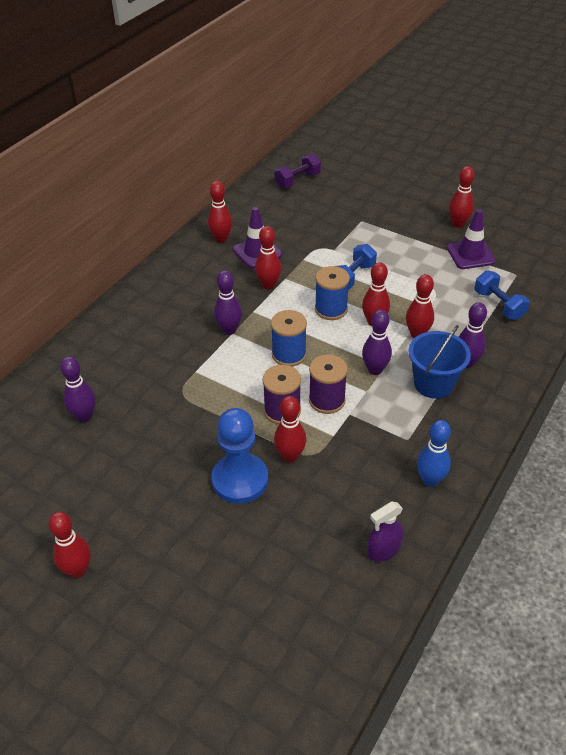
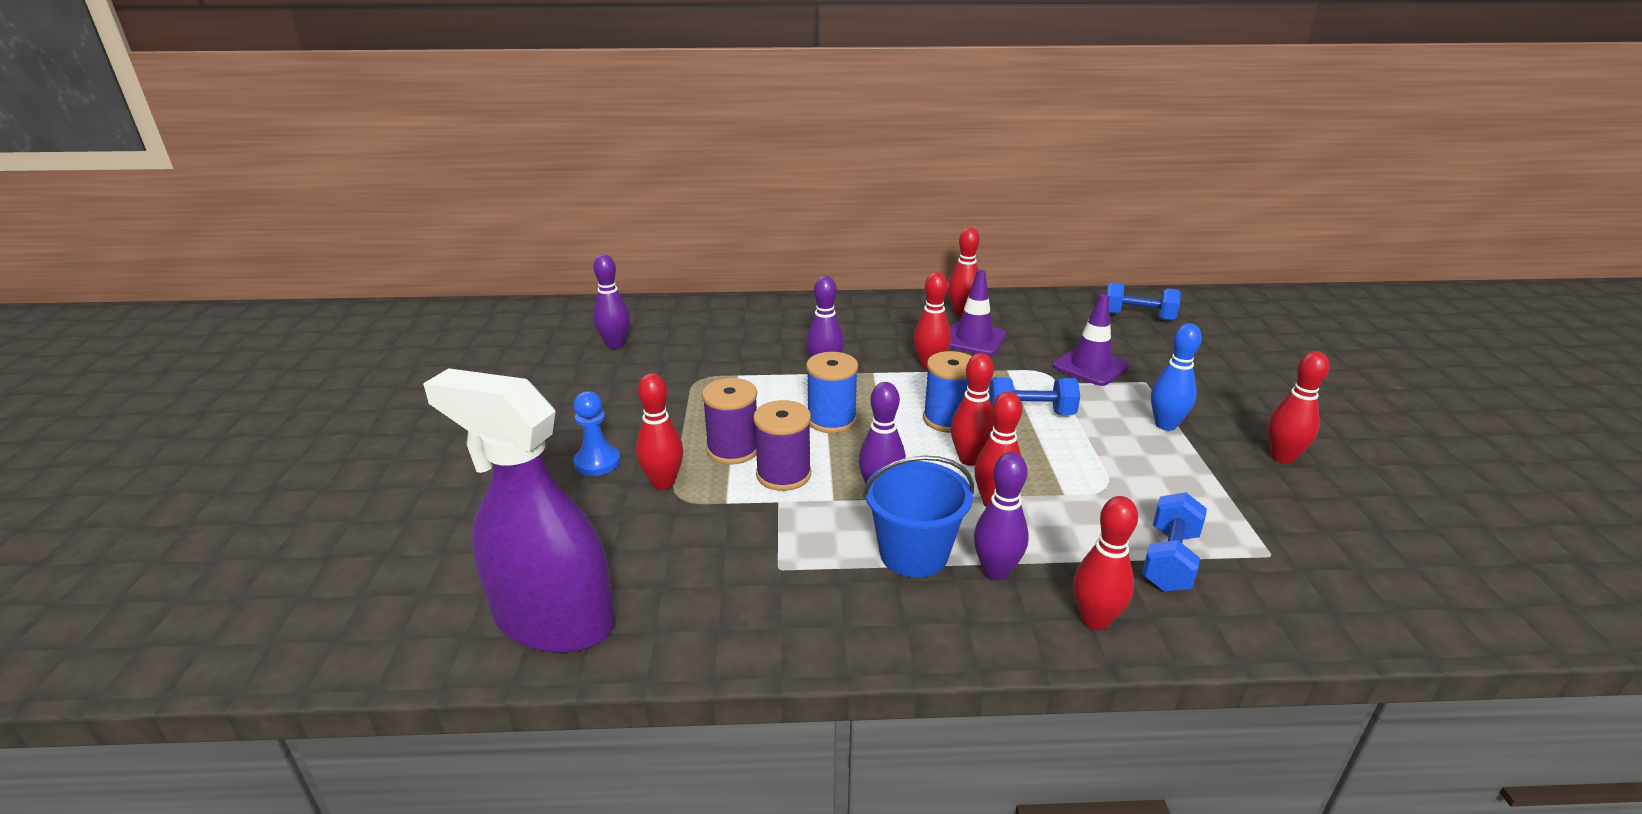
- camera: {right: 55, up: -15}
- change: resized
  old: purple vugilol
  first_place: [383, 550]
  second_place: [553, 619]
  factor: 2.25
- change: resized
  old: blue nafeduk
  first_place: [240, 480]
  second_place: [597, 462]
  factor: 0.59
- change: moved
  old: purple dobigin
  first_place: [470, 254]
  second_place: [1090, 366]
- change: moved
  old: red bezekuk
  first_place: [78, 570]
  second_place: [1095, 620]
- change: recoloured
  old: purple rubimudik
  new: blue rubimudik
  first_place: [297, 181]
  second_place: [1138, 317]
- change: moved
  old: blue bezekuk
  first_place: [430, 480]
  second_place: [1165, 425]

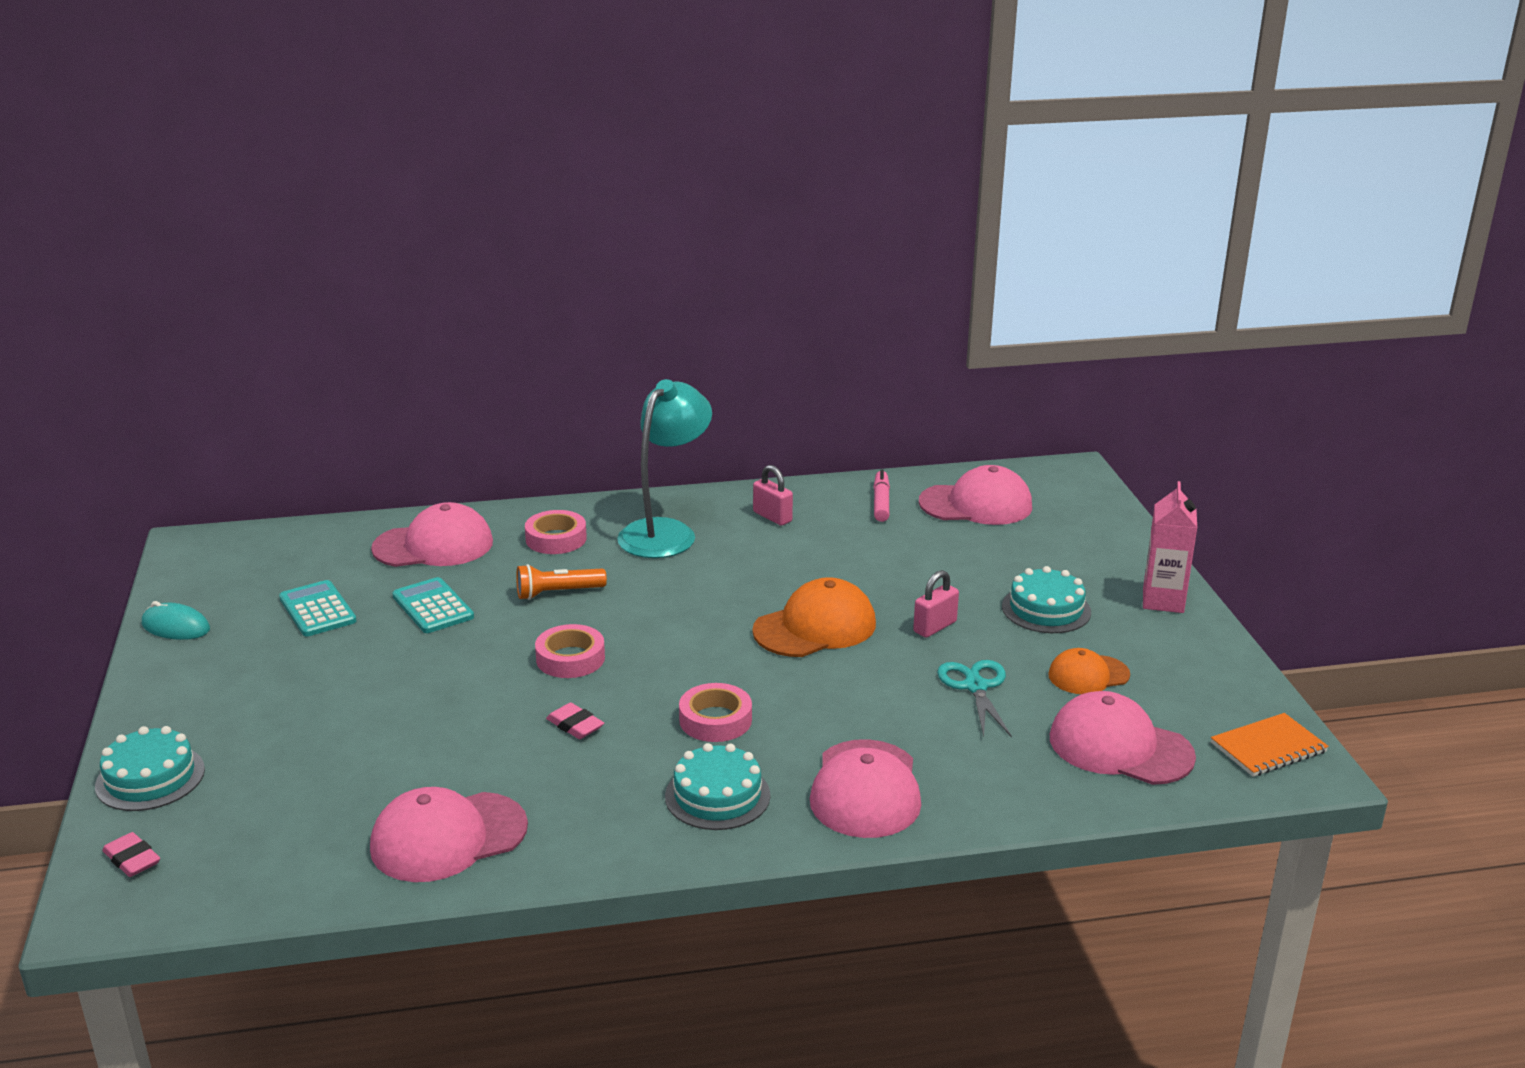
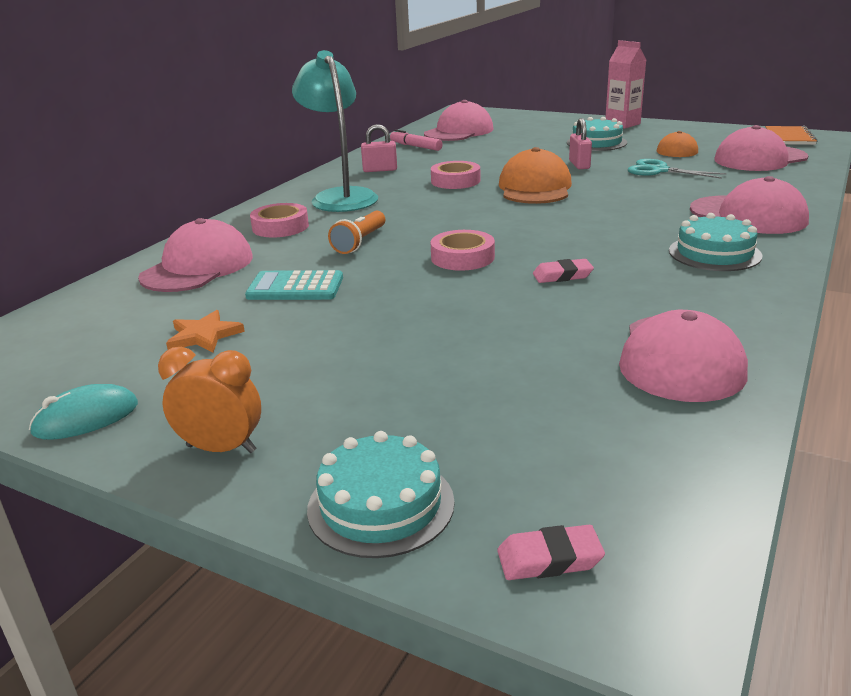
- camera: {right: -50, up: 0}
- change: added
  new: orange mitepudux
  second_place: [221, 448]
- change: replaced
  old: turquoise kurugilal
  new: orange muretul
  first_place: [317, 610]
  second_place: [204, 335]
- change: moved
  old: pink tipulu
  first_place: [715, 720]
  second_place: [455, 181]

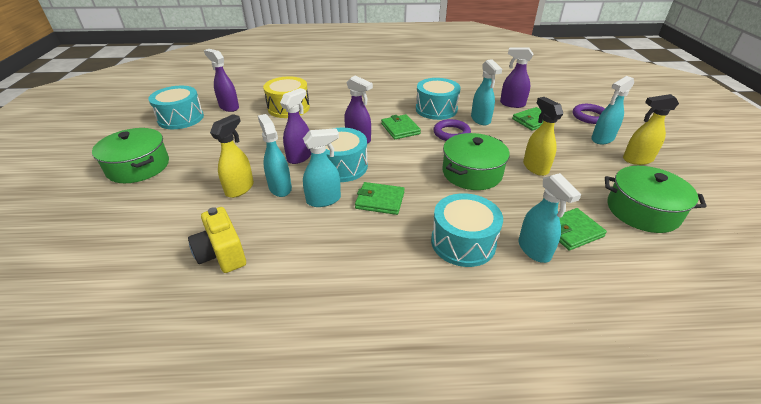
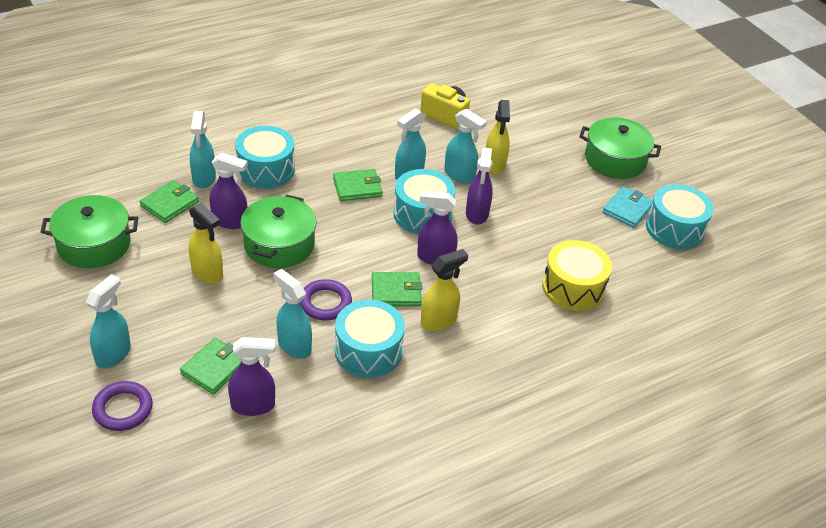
- camera: {right: 150, up: 5}
- change: turned
  old: turquoise vugilol
  first_place: [534, 250]
  second_place: [204, 178]
  degrees: -135
- change: moved
  old: purple vugilol
  first_place: [229, 107]
  second_place: [230, 221]
- change: turned
  old: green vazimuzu
  first_place: [400, 129]
  second_place: [396, 291]
  degrees: -45
- change: moved
  old: yellow vugilol
  first_place: [637, 159]
  second_place: [439, 321]
- change: added
  new: turquoise vazimuzu
  second_place: [627, 209]

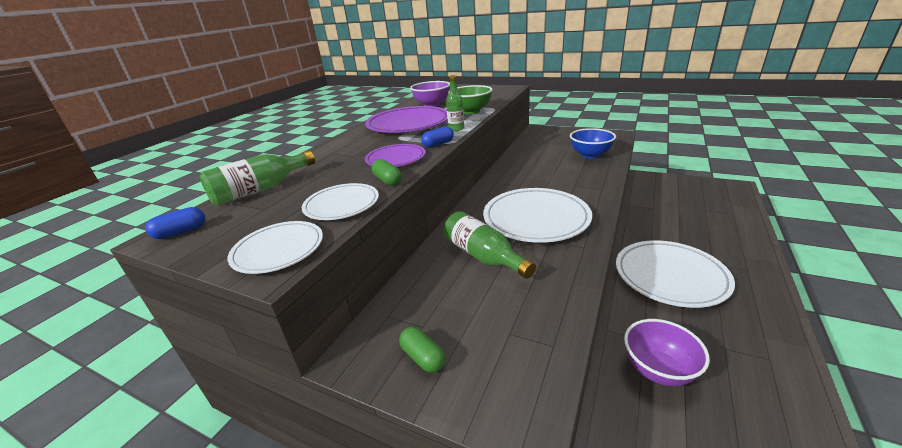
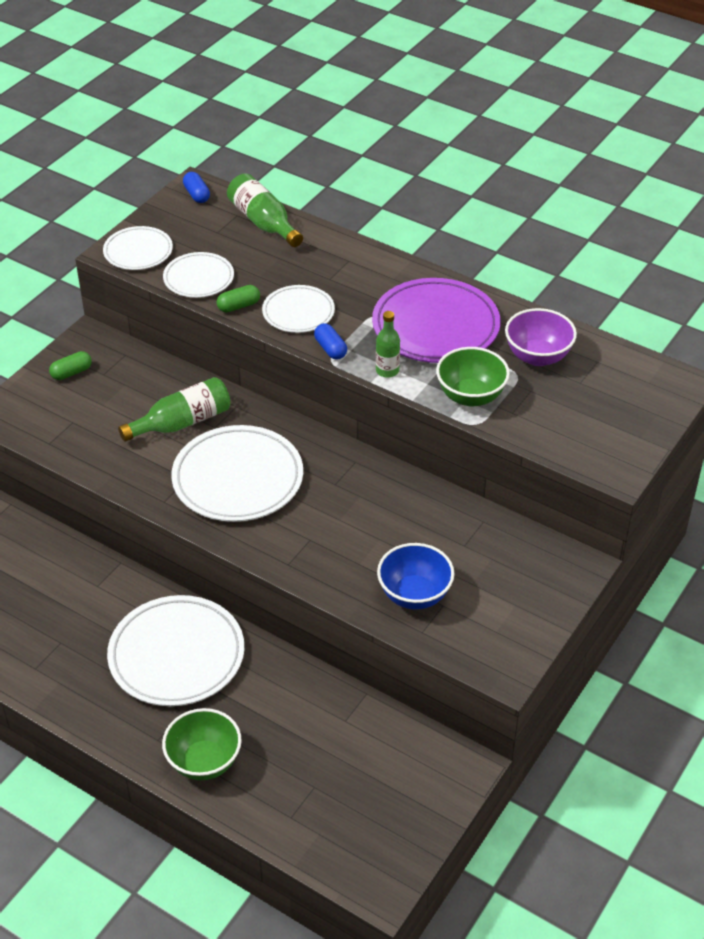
- camera: {right: 95, up: 15}
- change: added
  new: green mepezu
  second_place: [204, 761]
- change: recoloured
  old: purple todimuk
  new: white todimuk
  first_place: [396, 159]
  second_place: [298, 312]
- change: removed
  old: purple mepezu
  first_place: [658, 370]

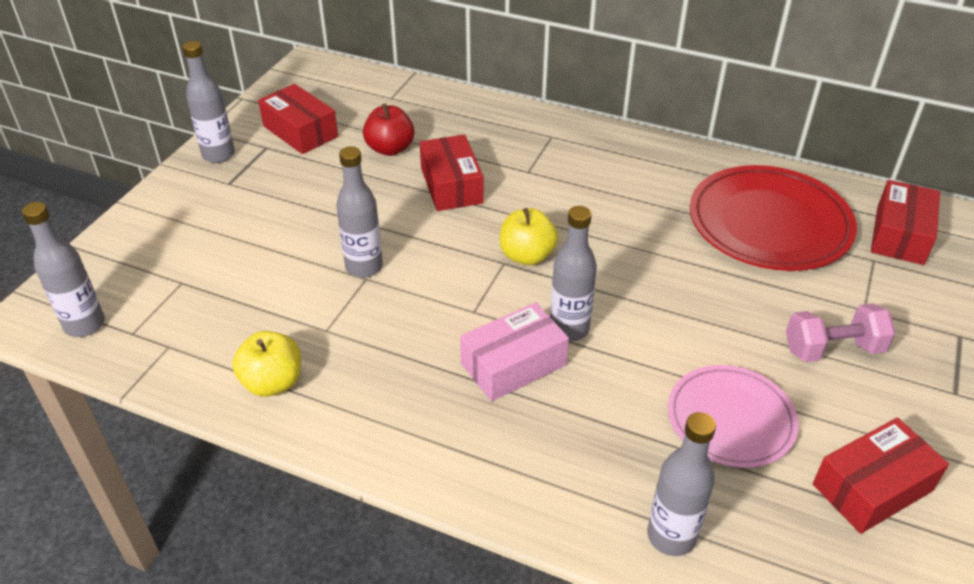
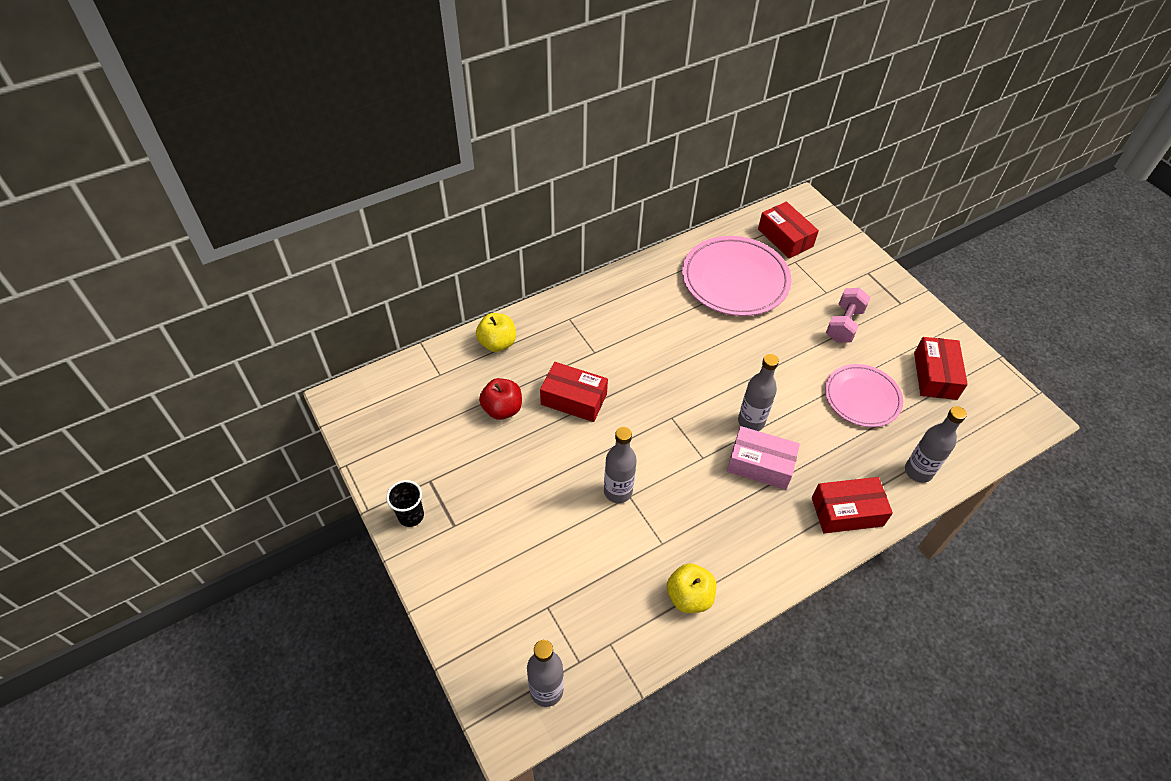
- camera: {right: -55, up: 10}
- change: replaced
  old: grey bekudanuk
  new: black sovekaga
  first_place: [218, 155]
  second_place: [411, 516]
- change: moved
  old: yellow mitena
  first_place: [527, 256]
  second_place: [497, 343]
- change: recoloured
  old: red todimuk
  new: pink todimuk
  first_place: [769, 223]
  second_place: [735, 279]
- change: turned
  old: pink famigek
  first_place: [513, 364]
  second_place: [760, 465]
  degrees: -75
- change: moved
  old: red famigek
  first_place: [300, 131]
  second_place: [847, 512]

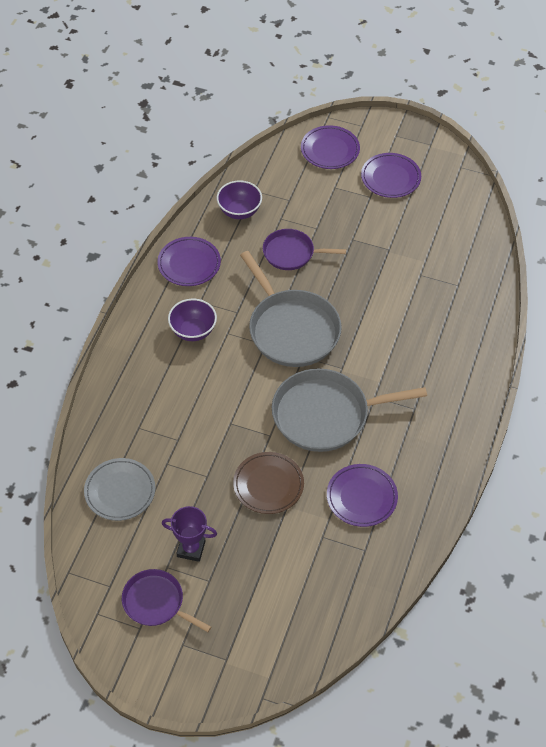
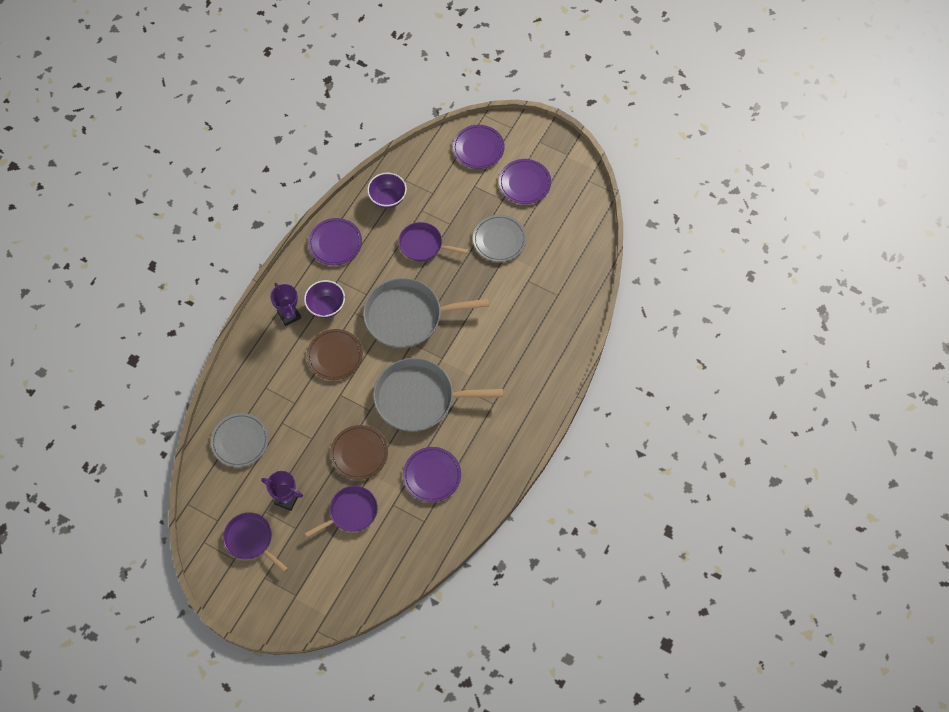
- camera: {right: 10, up: 10}
- change: added
  new: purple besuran
  second_place: [289, 315]
- change: added
  new: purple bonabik
  second_place: [351, 512]
- change: added
  new: brown todimuk
  second_place: [335, 356]
- change: turned
  old: grey bonabik
  first_place: [291, 329]
  second_place: [408, 316]
  degrees: 105
- change: added
  new: grey todimuk
  second_place: [499, 240]

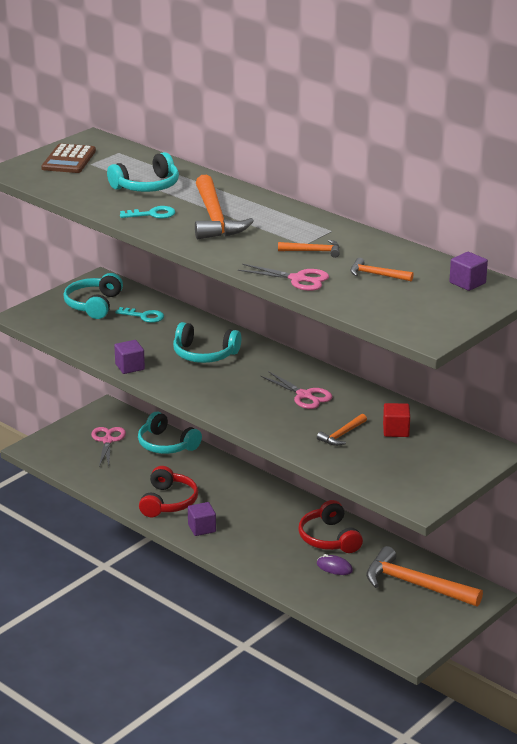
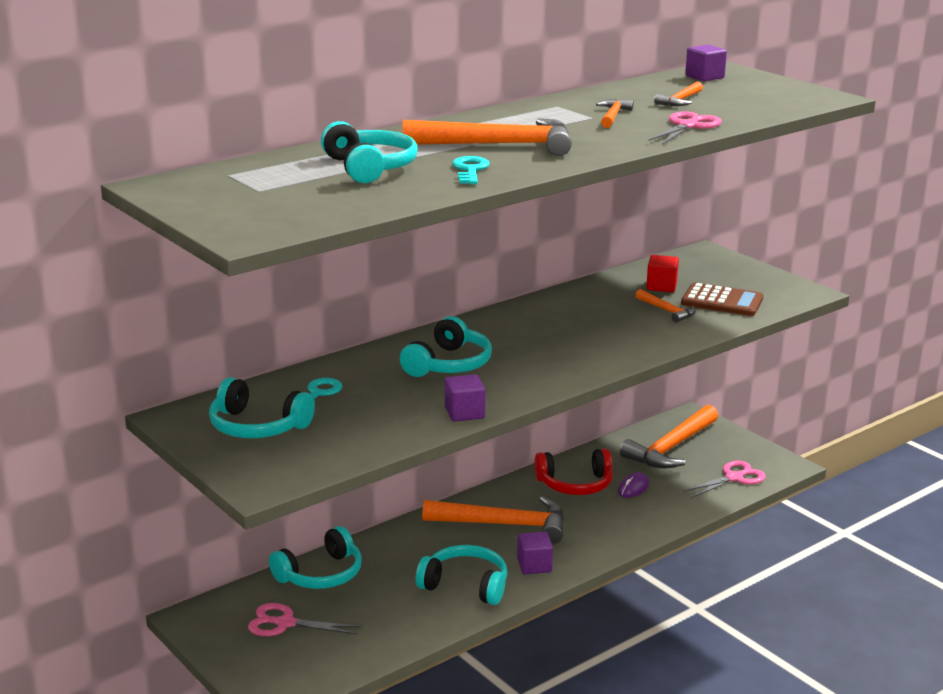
- camera: {right: -80, up: -5}
- change: recoloured
  old: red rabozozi
  new: turquoise rabozozi
  first_place: [168, 502]
  second_place: [465, 585]
- change: added
  new: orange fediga
  second_place: [504, 524]
- change: moved
  old: brown kurugilal
  first_place: [69, 160]
  second_place: [722, 301]
- change: moved
  old: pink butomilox
  first_place: [304, 395]
  second_place: [734, 478]

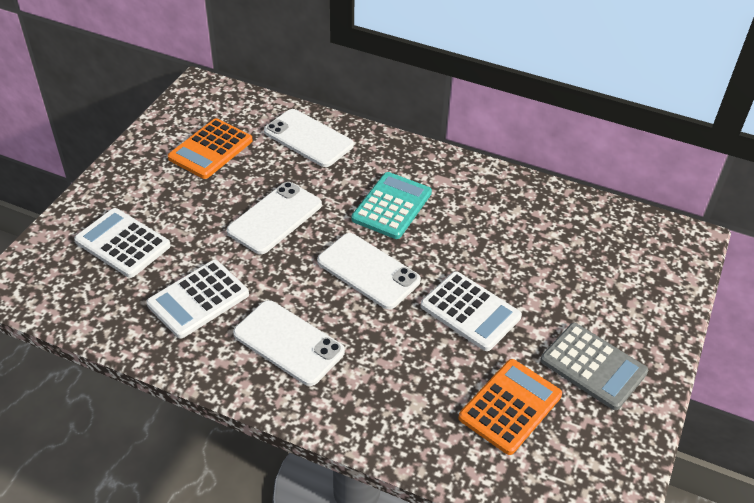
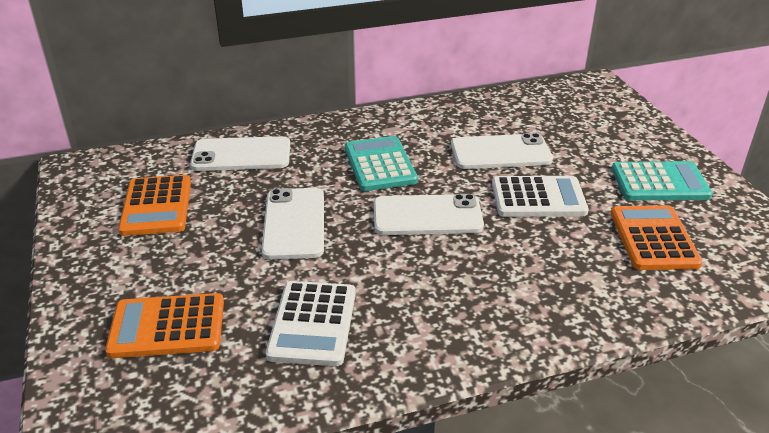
- camera: {right: -40, up: -10}
- change: recoloured
  old: white kurugilal
  new: orange kurugilal
  first_place: [123, 243]
  second_place: [167, 327]
- change: moved
  old: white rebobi
  first_place: [288, 343]
  second_place: [500, 153]
- change: recoloured
  old: grey kurugilal
  new: turquoise kurugilal
  first_place: [593, 366]
  second_place: [659, 182]

